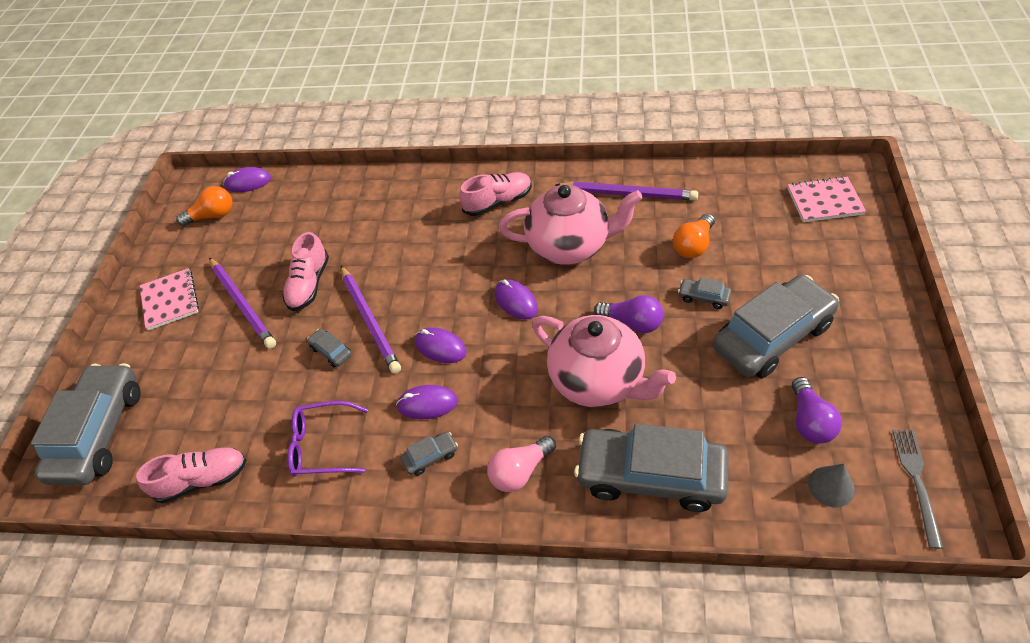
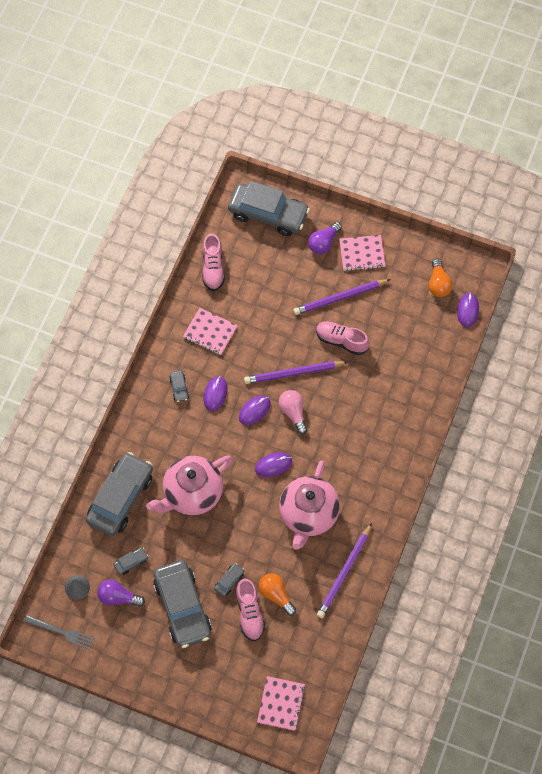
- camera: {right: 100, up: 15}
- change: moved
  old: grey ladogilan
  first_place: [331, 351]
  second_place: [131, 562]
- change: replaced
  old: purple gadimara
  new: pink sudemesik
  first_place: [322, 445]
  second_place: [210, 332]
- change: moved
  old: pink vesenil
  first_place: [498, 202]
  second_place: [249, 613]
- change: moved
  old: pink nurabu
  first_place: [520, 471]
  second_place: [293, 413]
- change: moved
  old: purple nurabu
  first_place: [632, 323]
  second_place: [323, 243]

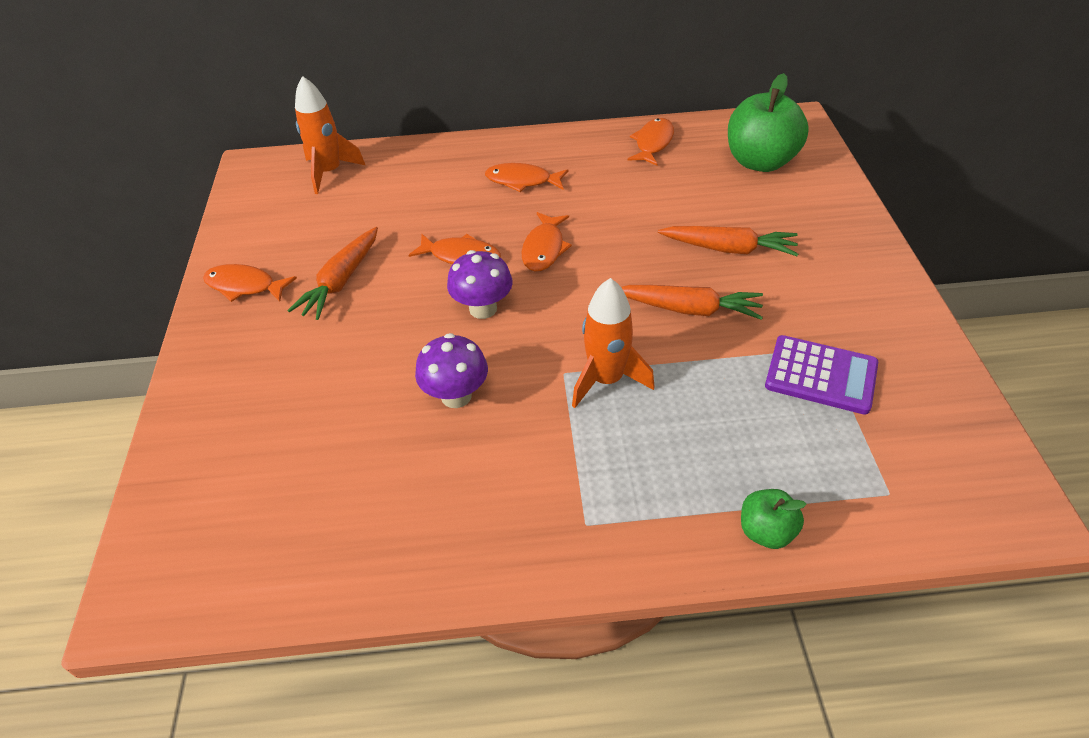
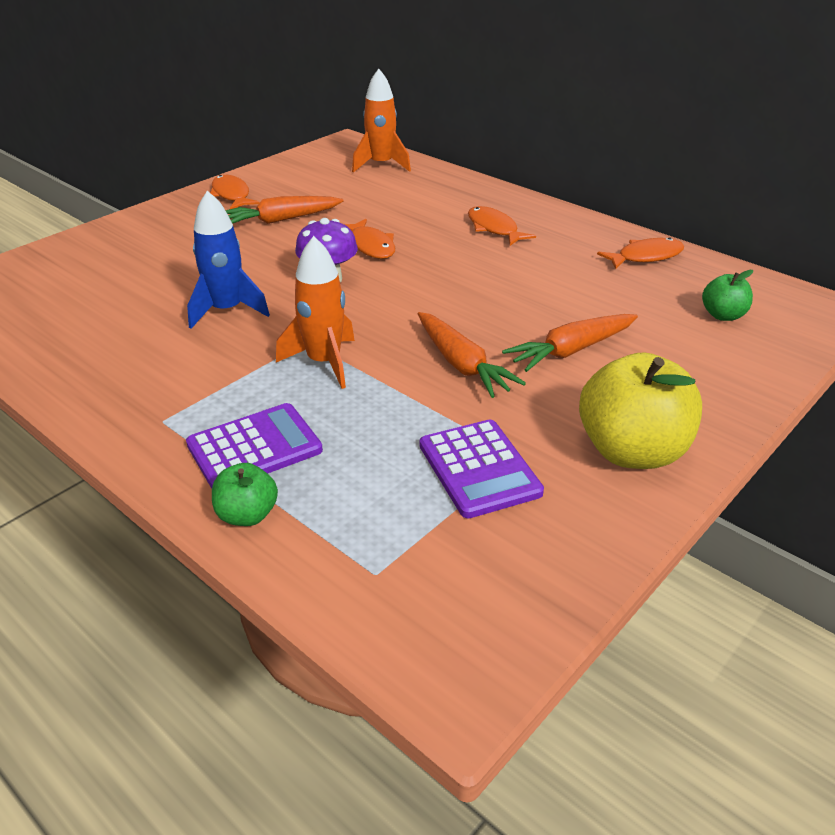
- camera: {right: 45, up: -10}
- change: added
  new: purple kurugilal
  second_place: [254, 447]
- change: replaced
  old: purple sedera
  new: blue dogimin
  first_place: [456, 396]
  second_place: [227, 310]
- change: turned
  old: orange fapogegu
  first_place: [729, 249]
  second_place: [571, 350]
  degrees: 90
- change: added
  new: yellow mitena
  second_place: [631, 451]
- change: resized
  old: green mitena
  first_place: [760, 162]
  second_place: [723, 315]
  factor: 0.51
- change: removed
  old: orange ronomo
  first_place: [544, 249]

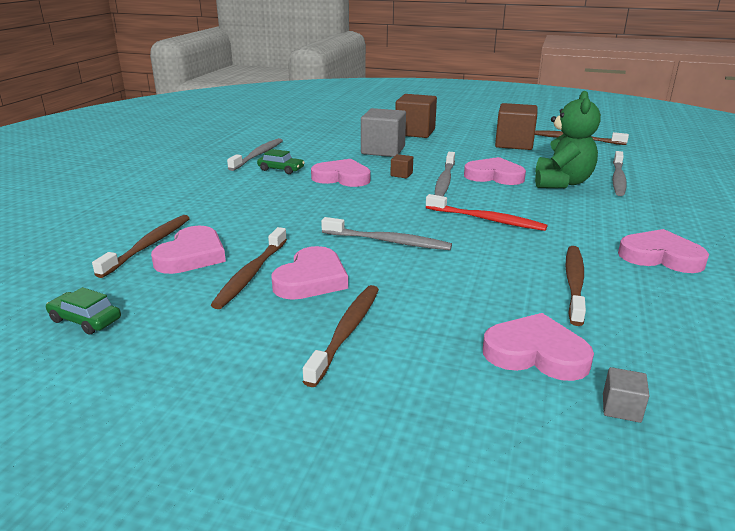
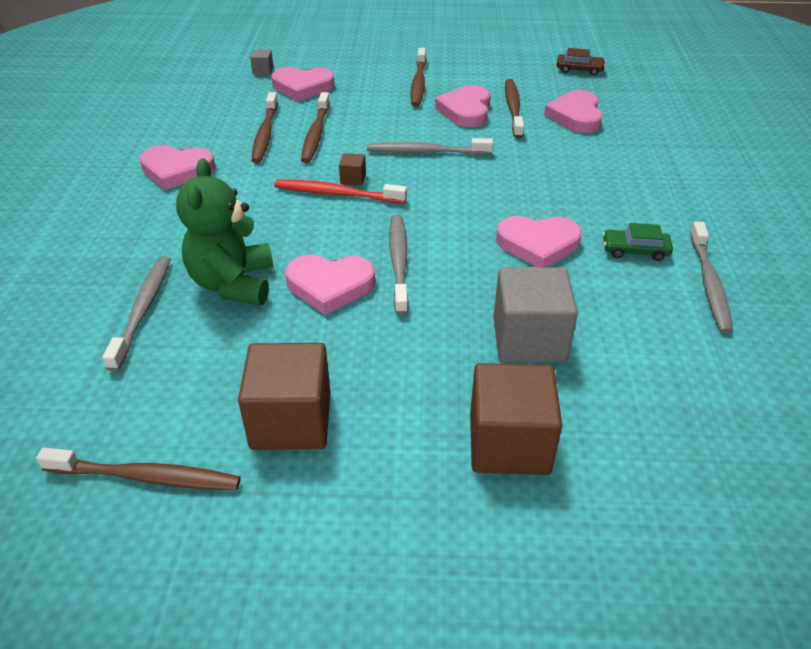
- camera: {right: 165, up: 15}
- change: moved
  old: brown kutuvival
  first_place: [149, 245]
  second_place: [315, 134]
- change: moved
  old: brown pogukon
  first_place: [401, 174]
  second_place: [353, 179]
- change: recoloured
  old: green ladogilan
  new: brown ladogilan
  first_place: [85, 320]
  second_place: [579, 69]

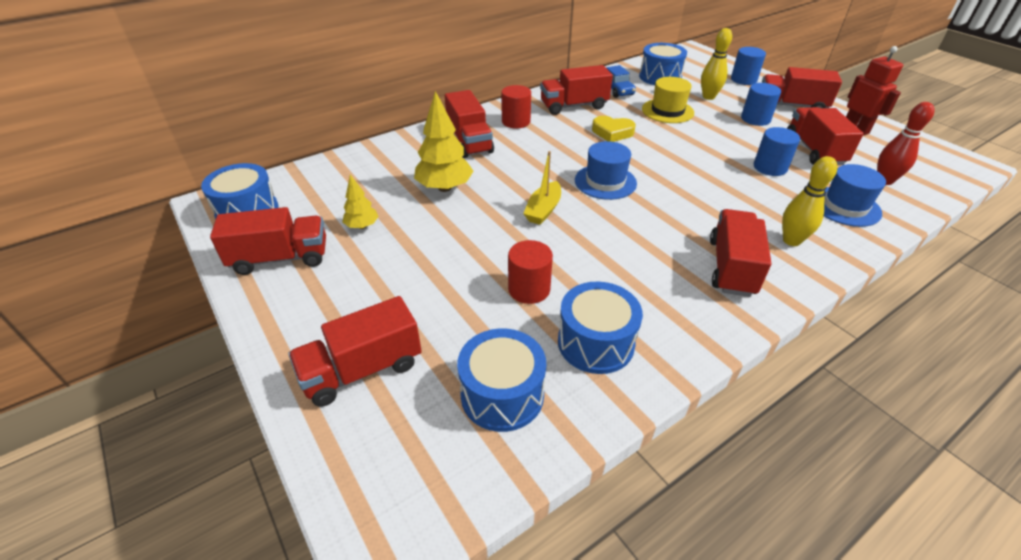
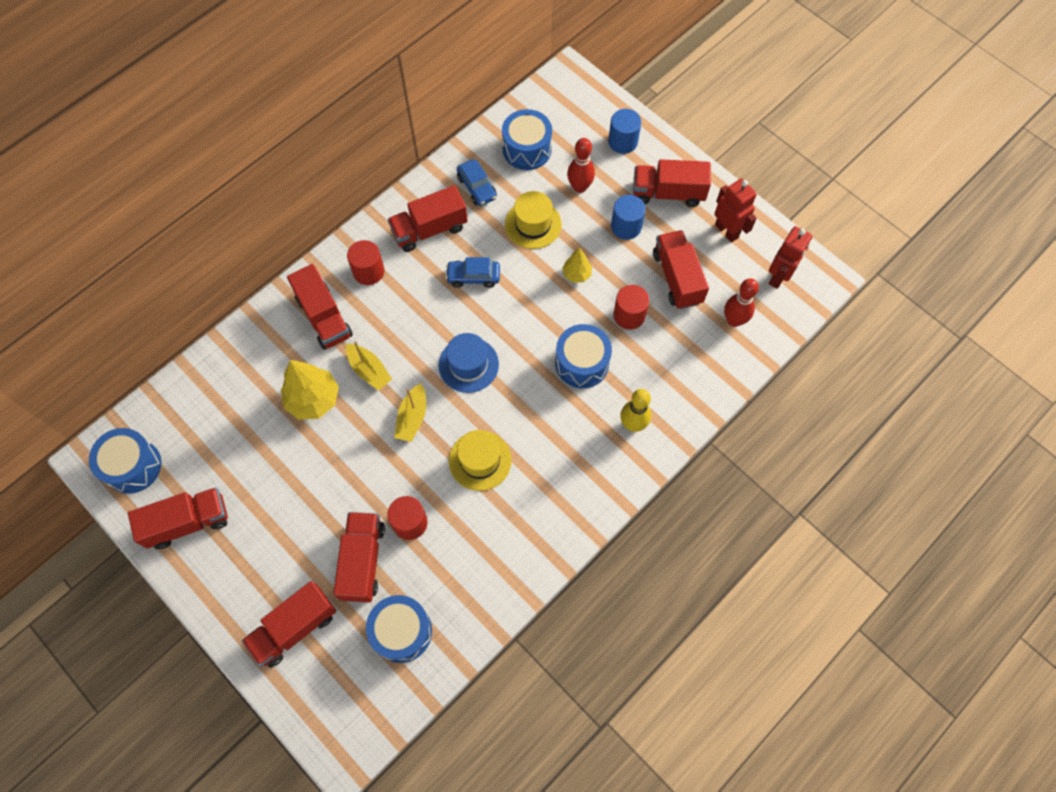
- camera: {right: -10, up: 25}
- change: moved
  old: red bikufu
  first_place: [731, 267]
  second_place: [363, 561]
- change: added
  new: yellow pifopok
  second_place: [369, 370]
- change: replaced
  old: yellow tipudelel
  new: blue ladogilan
  first_place: [612, 132]
  second_place: [473, 277]
- change: added
  new: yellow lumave
  second_place: [480, 460]
- change: moved
  old: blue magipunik
  first_place: [595, 343]
  second_place: [582, 363]
- change: moved
  old: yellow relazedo
  first_place: [362, 226]
  second_place: [576, 274]
- change: recoloured
  old: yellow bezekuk
  new: red bezekuk
  first_place: [708, 97]
  second_place: [579, 187]
- change: recoloured
  old: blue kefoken
  new: red kefoken
  first_place: [770, 167]
  second_place: [629, 315]
- change: added
  new: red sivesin
  second_place: [779, 277]
- change: removed
  old: blue lumave
  first_place: [845, 206]

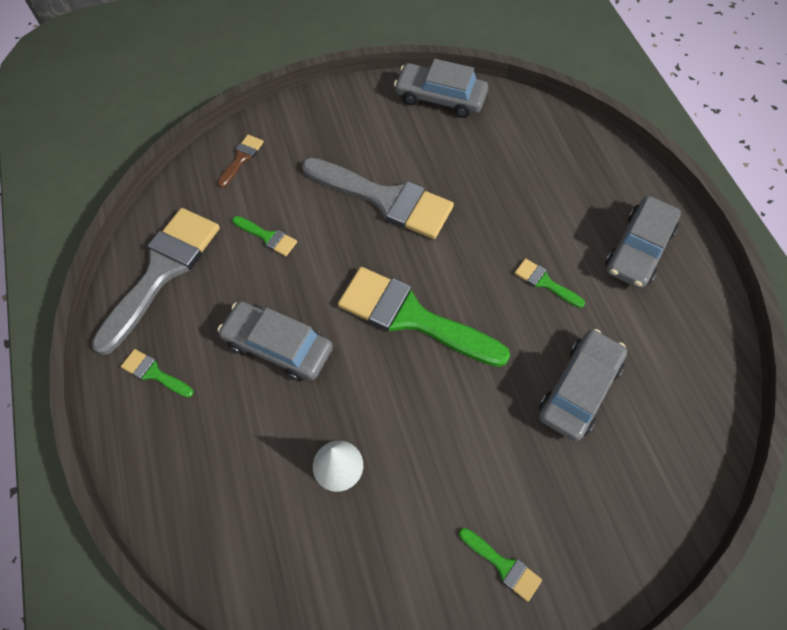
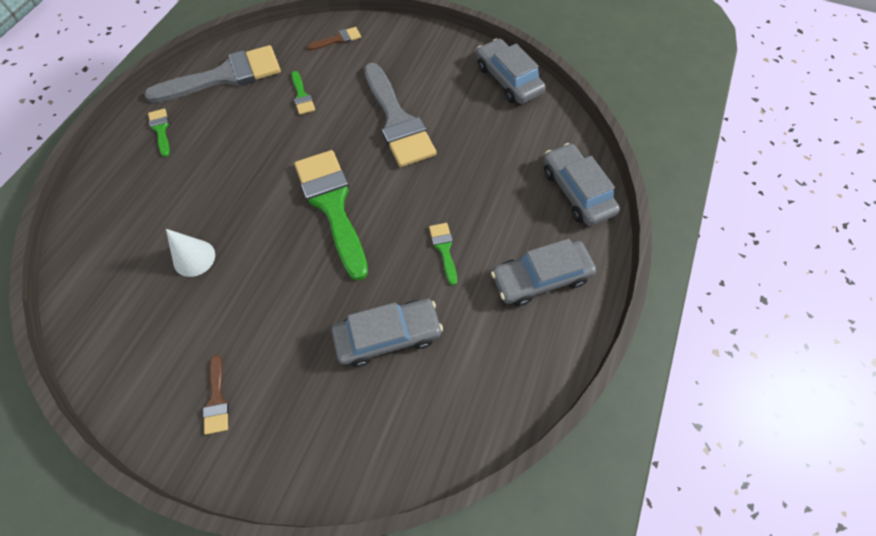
- camera: {right: 40, up: 0}
- change: recoloured
  old: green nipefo
  new: brown nipefo
  first_place: [503, 565]
  second_place: [217, 400]
- change: moved
  old: grey ladogilan
  first_place: [278, 346]
  second_place: [576, 191]

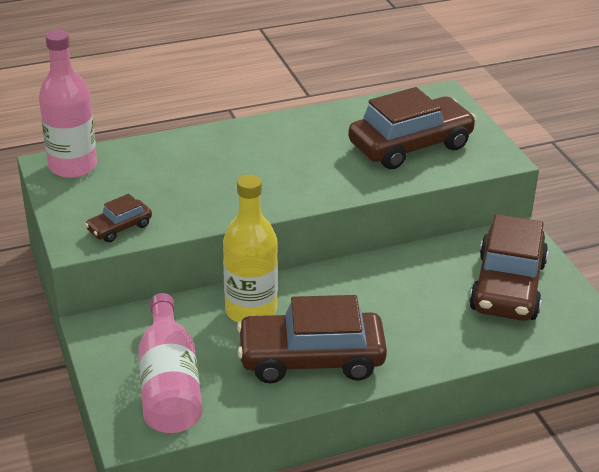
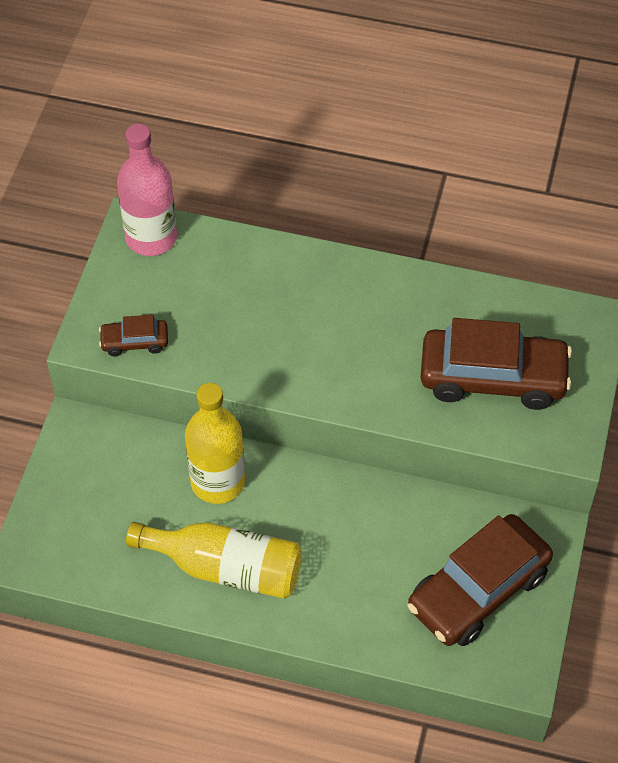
- camera: {right: 35, up: 20}
- change: replaced
  old: brown ladogilan
  new: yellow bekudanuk
  first_place: [311, 359]
  second_place: [226, 568]
- change: removed
  old: pink bekudanuk
  first_place: [169, 384]

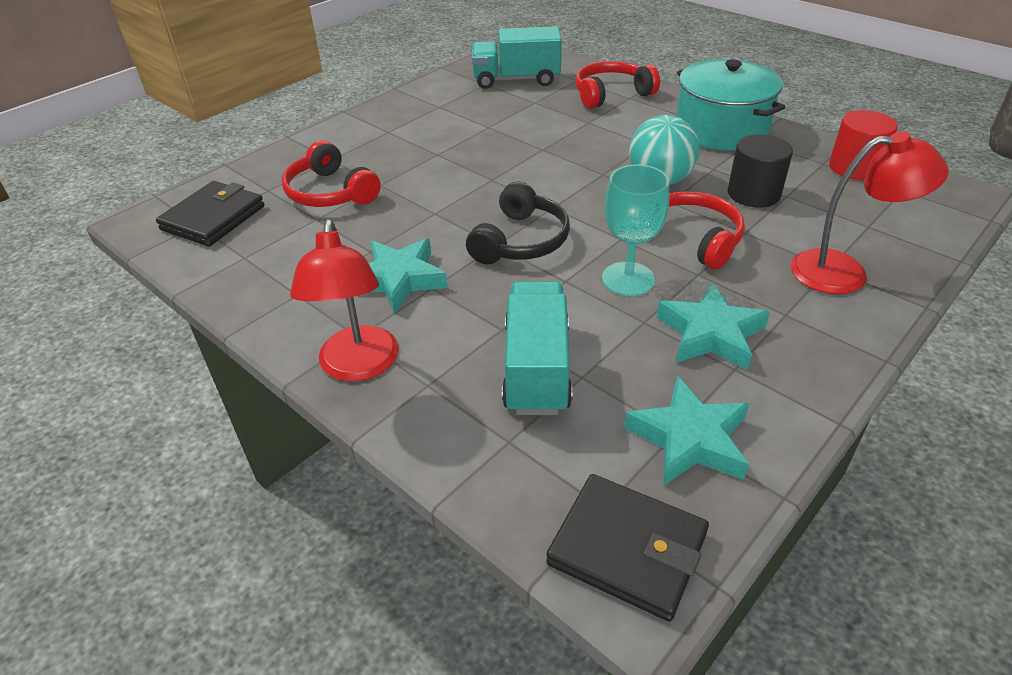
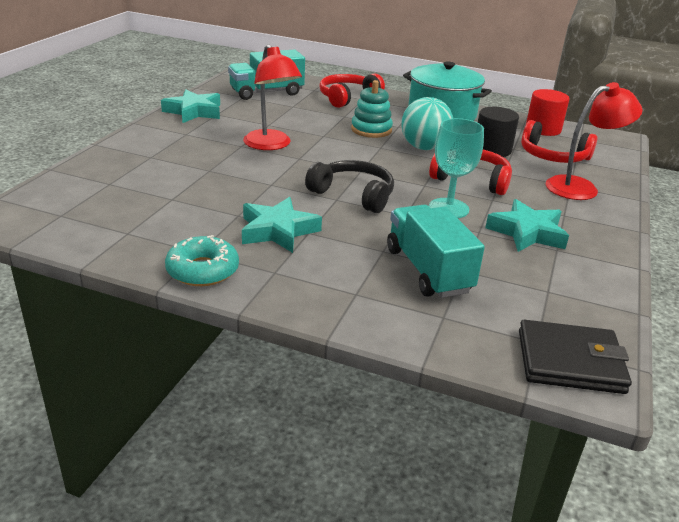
- camera: {right: -25, up: -10}
- change: moved
  old: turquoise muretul
  first_place: [689, 439]
  second_place: [194, 111]
- change: added
  new: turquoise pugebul
  second_place: [202, 270]
- change: moved
  old: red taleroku
  first_place: [358, 366]
  second_place: [271, 145]
- change: turned
  old: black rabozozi
  first_place: [521, 241]
  second_place: [353, 195]
  degrees: -60
- change: added
  new: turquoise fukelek
  second_place: [371, 130]
- change: moved
  old: red rabozozi
  first_place: [330, 193]
  second_place: [552, 156]
- change: removed
  old: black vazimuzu
  first_place: [213, 218]

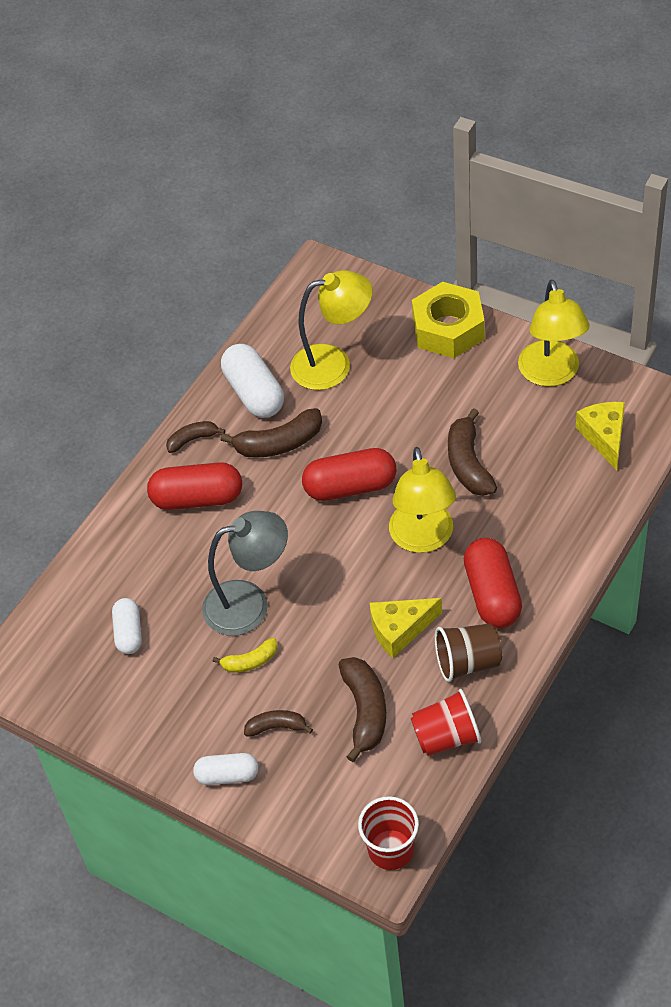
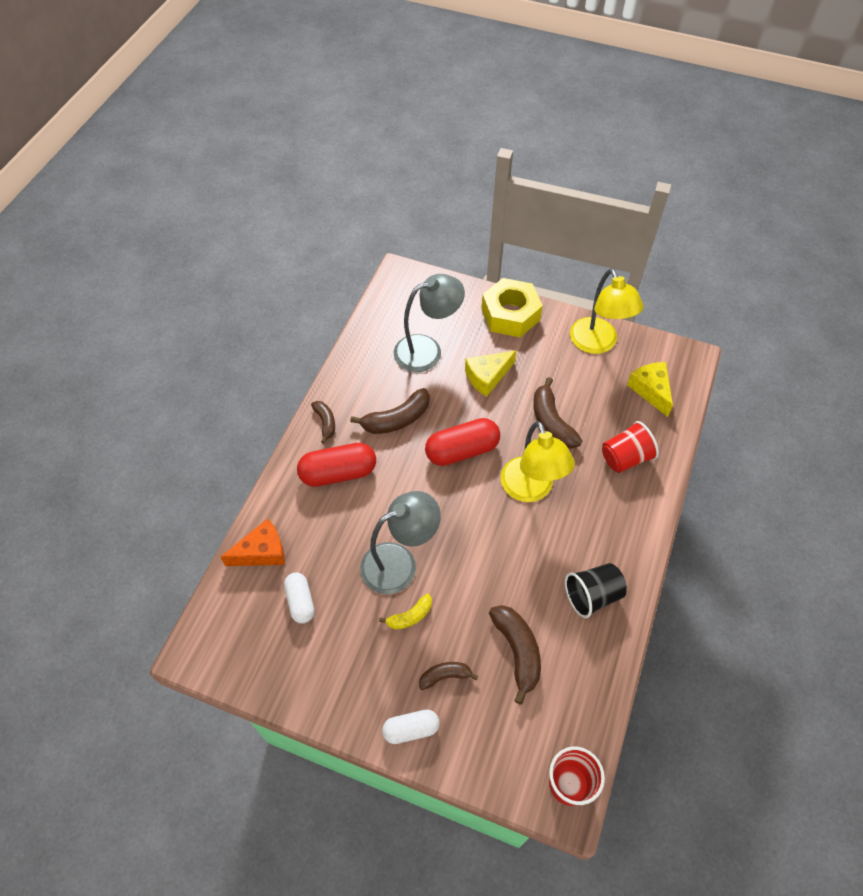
- camera: {right: -15, up: 5}
- change: added
  new: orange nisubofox
  second_place: [262, 552]
- change: turned
  old: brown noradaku
  first_place: [192, 439]
  second_place: [325, 422]
  degrees: 105
- change: recoloured
  old: yellow taleroku
  new: grey taleroku
  first_place: [333, 364]
  second_place: [427, 350]
- change: moved
  old: yellow nisubofox
  first_place: [400, 630]
  second_place: [487, 377]
- change: recoloured
  old: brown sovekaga
  new: black sovekaga
  first_place: [468, 662]
  second_place: [592, 595]
- change: moved
  old: red sovekaga
  first_place: [446, 737]
  second_place: [625, 458]
- change: removed
  old: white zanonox
  first_place: [254, 393]
- change: removed
  old: red zanonox
  first_place: [492, 594]

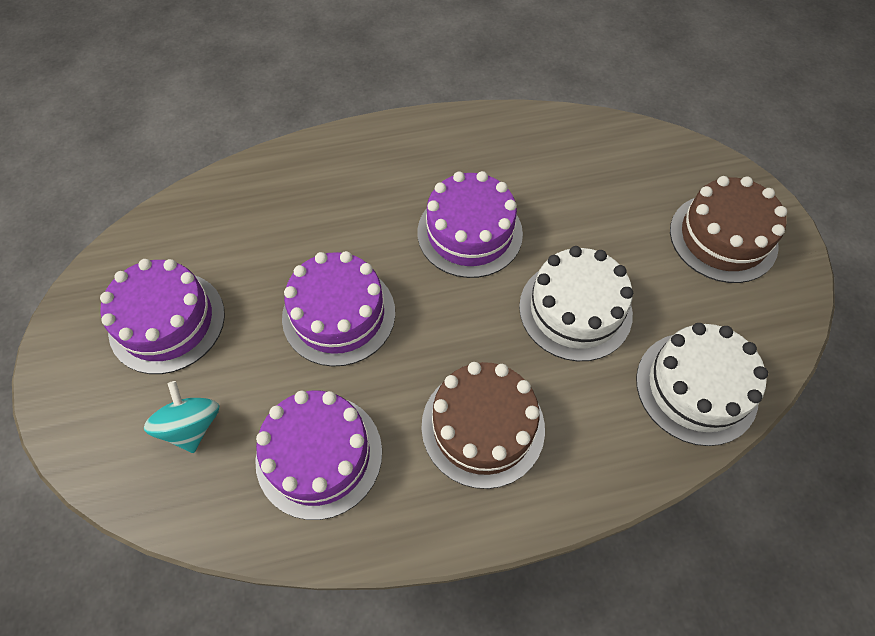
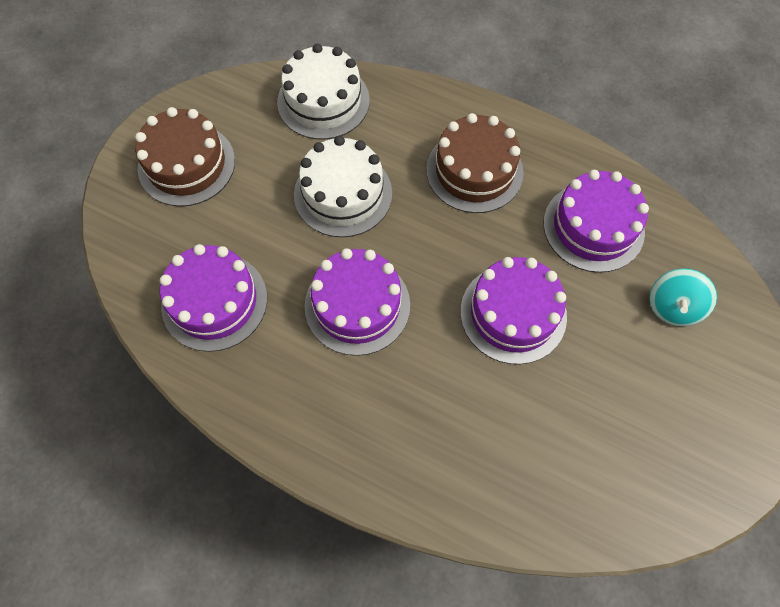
- camera: {right: -140, up: 5}
- change: moved
  old: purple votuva
  first_place: [167, 322]
  second_place: [214, 301]

